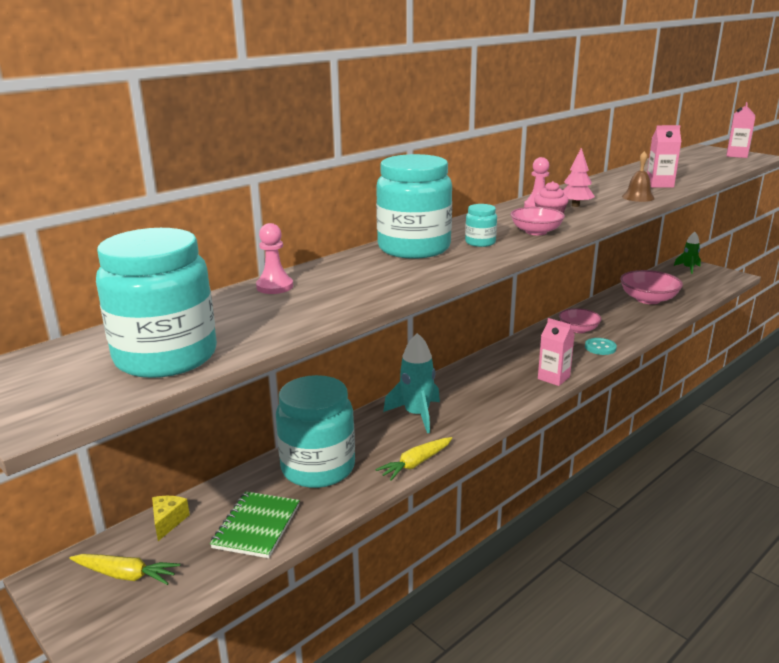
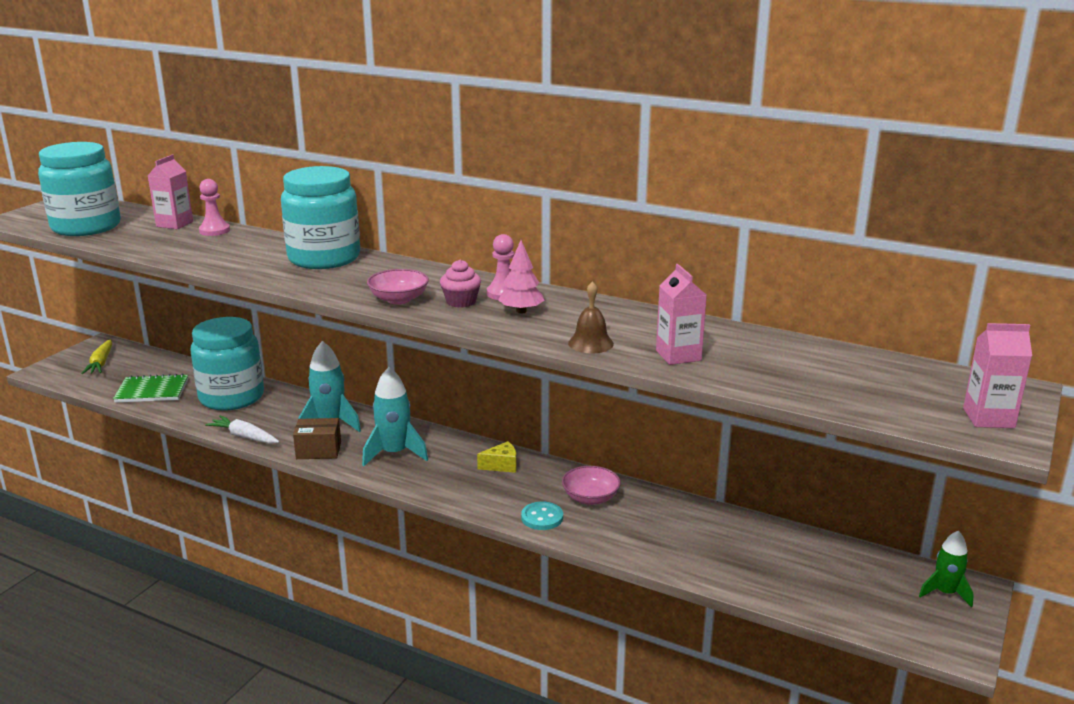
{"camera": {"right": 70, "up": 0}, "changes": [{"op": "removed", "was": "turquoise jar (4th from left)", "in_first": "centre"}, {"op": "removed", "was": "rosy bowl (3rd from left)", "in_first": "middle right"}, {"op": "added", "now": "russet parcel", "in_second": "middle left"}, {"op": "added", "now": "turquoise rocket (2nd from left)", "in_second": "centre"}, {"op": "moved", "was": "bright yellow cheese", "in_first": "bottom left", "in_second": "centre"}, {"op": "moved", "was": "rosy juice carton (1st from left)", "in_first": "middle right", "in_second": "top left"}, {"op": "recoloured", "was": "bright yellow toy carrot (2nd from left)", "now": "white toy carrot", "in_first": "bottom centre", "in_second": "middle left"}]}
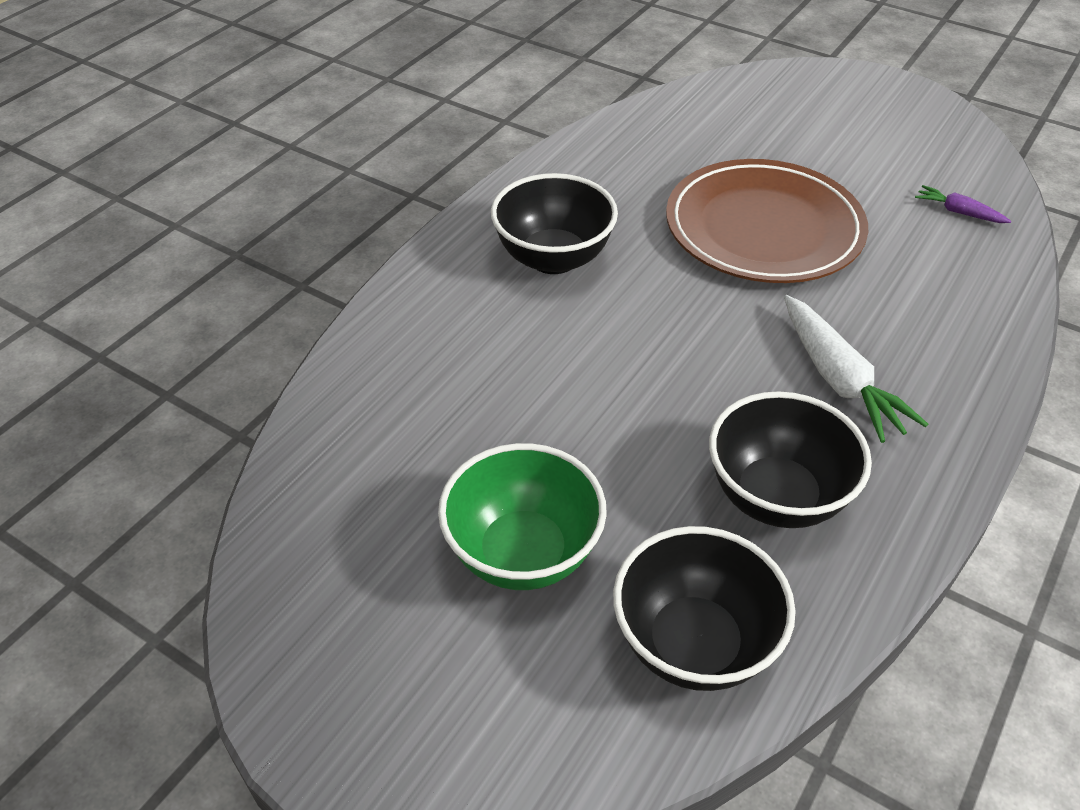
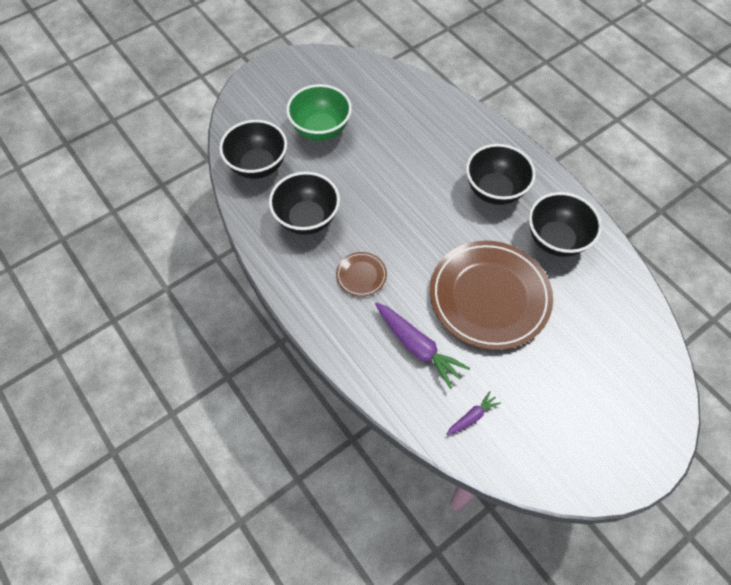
{"camera": {"right": 110, "up": 15}, "changes": [{"op": "added", "now": "purple toy carrot (1st from left)", "in_second": "centre"}, {"op": "added", "now": "black bowl (4th from left)", "in_second": "middle right"}, {"op": "replaced", "was": "white toy carrot", "now": "russet flat dish (1st from left)", "in_first": "middle right", "in_second": "centre"}]}
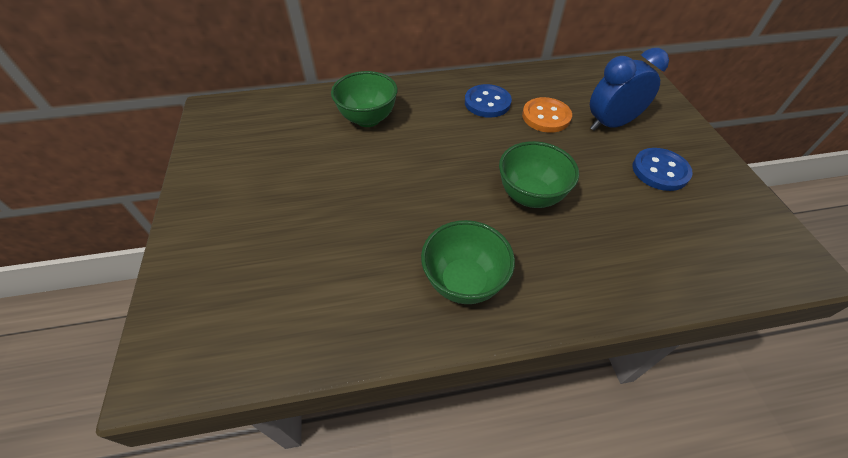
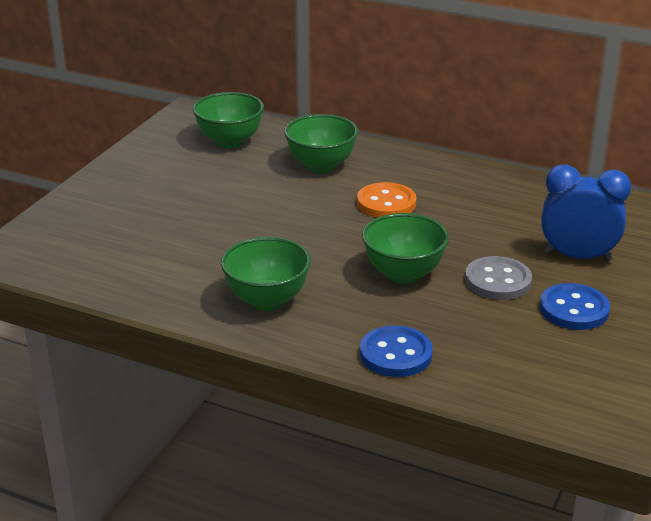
{"camera": {"right": 35, "up": -20}, "changes": [{"op": "added", "now": "emerald bowl (1st from left)", "in_second": "top centre"}, {"op": "added", "now": "gray shirt button", "in_second": "middle right"}, {"op": "moved", "was": "cobalt shirt button (1st from left)", "in_first": "top centre", "in_second": "bottom centre"}, {"op": "moved", "was": "orange shirt button", "in_first": "top centre", "in_second": "centre"}]}
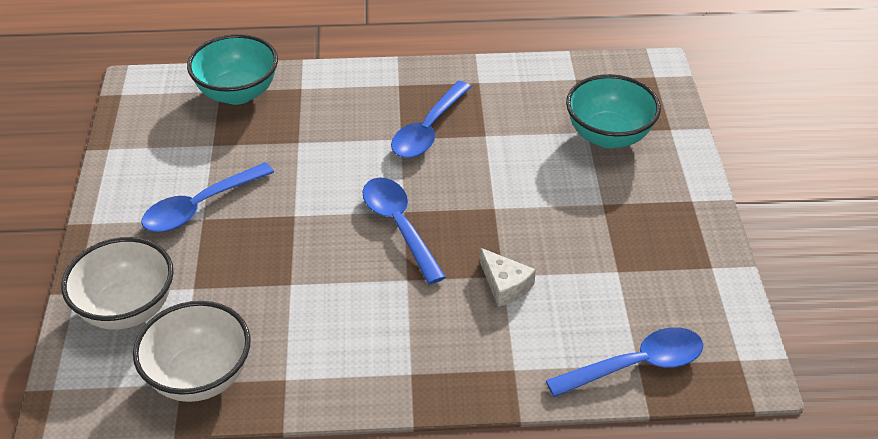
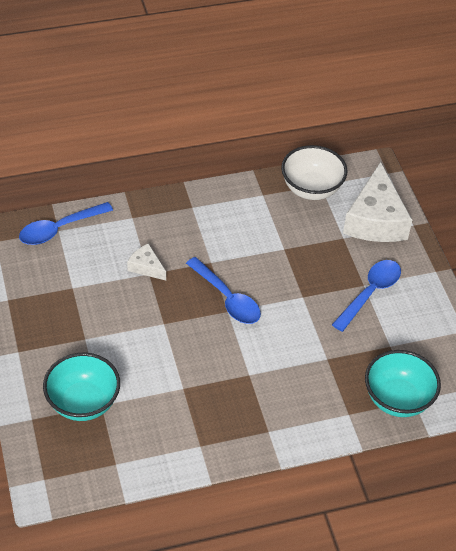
{"camera": {"right": 165, "up": 5}, "changes": [{"op": "removed", "was": "cobalt teaspoon (3rd from left)", "in_first": "top centre"}, {"op": "replaced", "was": "white bowl (1st from left)", "now": "white cheese (2nd from left)", "in_first": "middle left", "in_second": "middle right"}]}
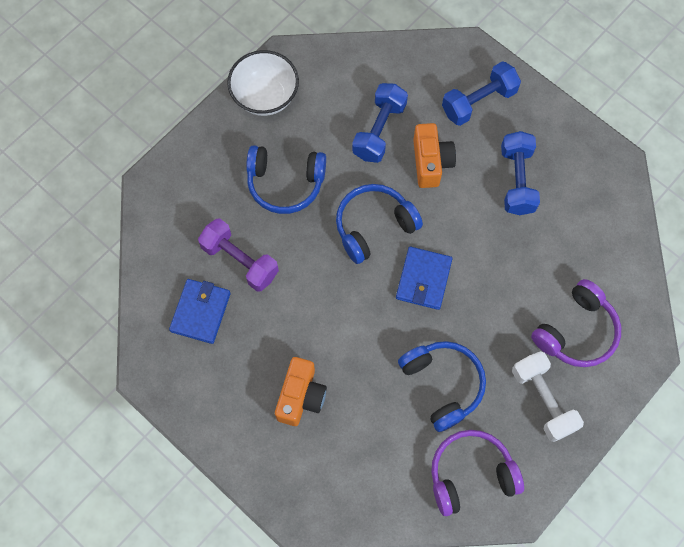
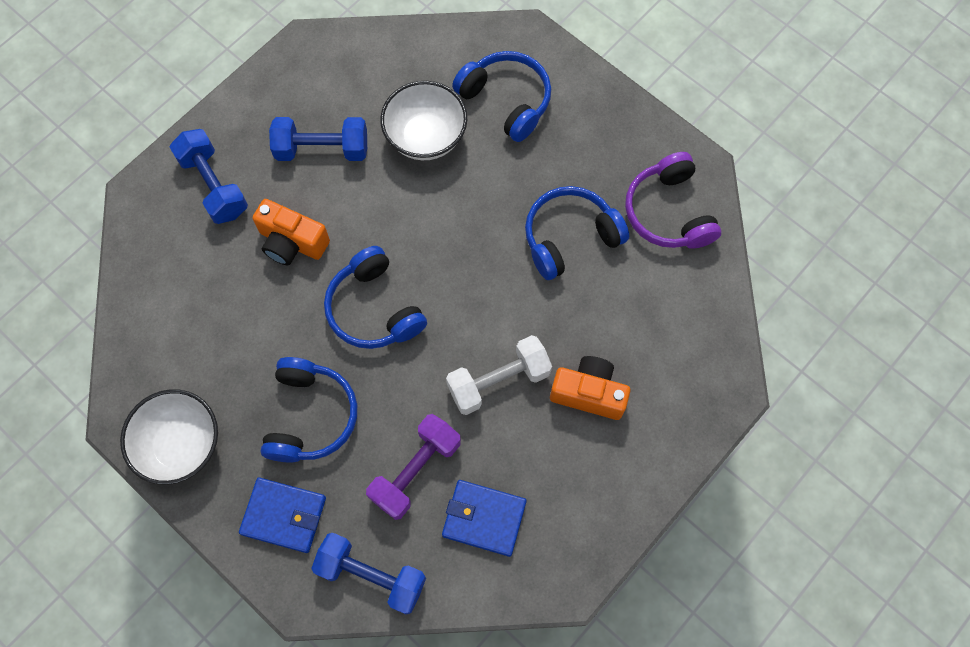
{"camera": {"right": -90, "up": 0}, "changes": [{"op": "added", "now": "white bowl (2nd from left)", "in_second": "top centre"}, {"op": "moved", "was": "cobalt dumbbell (1st from left in the first image)", "now": "cobalt dumbbell (3rd from left)", "in_first": "top centre", "in_second": "bottom centre"}, {"op": "moved", "was": "cobalt card wallet (2nd from left in the first image)", "now": "cobalt card wallet (1st from left)", "in_first": "centre", "in_second": "bottom left"}, {"op": "moved", "was": "white dumbbell", "in_first": "bottom right", "in_second": "centre"}, {"op": "recoloured", "was": "purple headset (2nd from left)", "now": "cobalt headset (3rd from left)", "in_first": "middle right", "in_second": "top centre"}, {"op": "turned", "was": "orange photo camera (2nd from left in the first image)", "in_first": "top centre", "in_second": "middle left", "clockwise": -150}]}
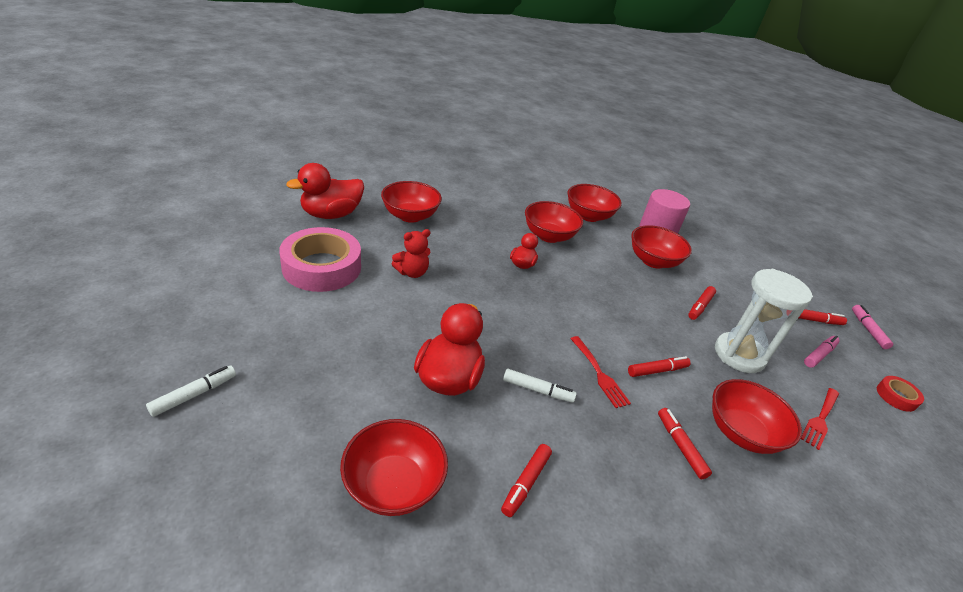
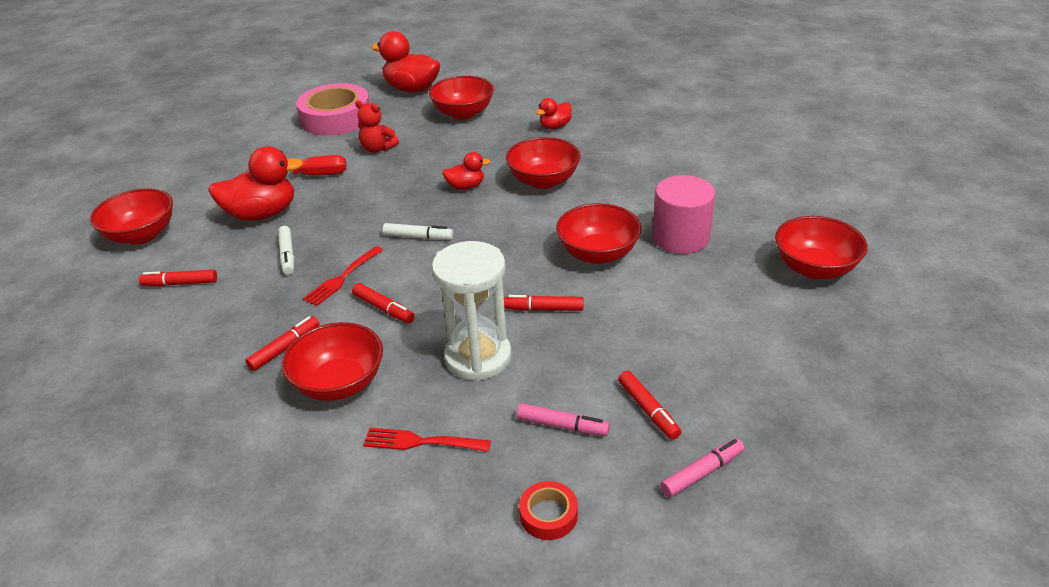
{"camera": {"right": 65, "up": 0}, "changes": [{"op": "added", "now": "crimson hand screwdriver", "in_second": "top left"}, {"op": "added", "now": "crimson duck (4th from left)", "in_second": "top centre"}, {"op": "moved", "was": "white marker (1st from left in the first image)", "now": "white marker (2nd from left)", "in_first": "middle left", "in_second": "centre"}, {"op": "moved", "was": "crimson bowl (4th from left in the first image)", "now": "crimson bowl (6th from left)", "in_first": "centre", "in_second": "middle right"}]}
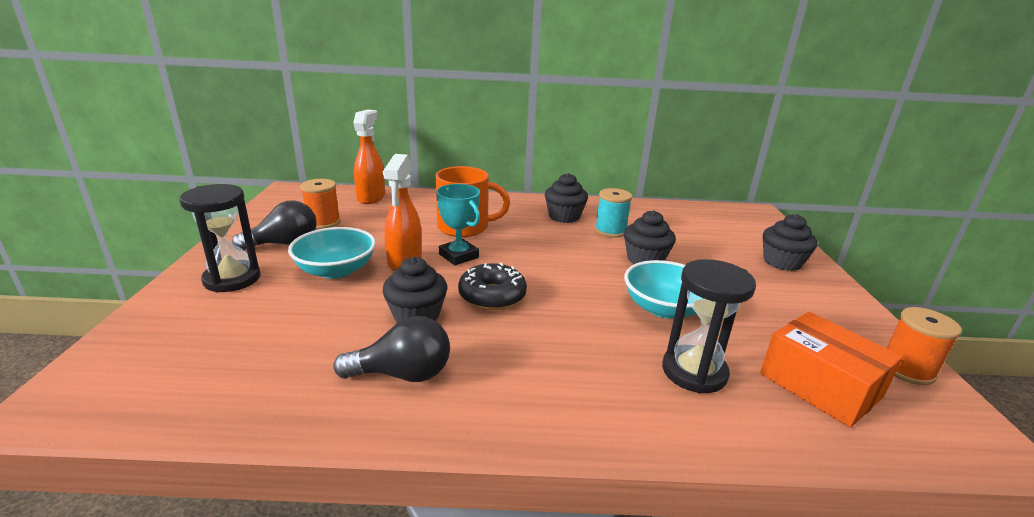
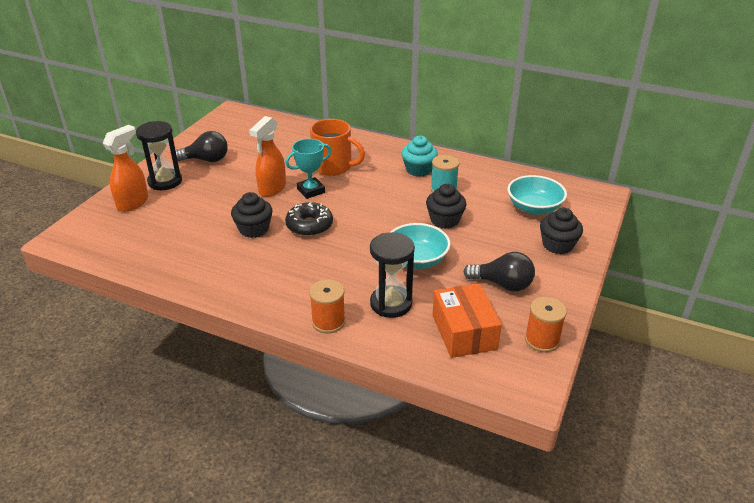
{"camera": {"right": 25, "up": 10}, "changes": [{"op": "moved", "was": "turquoise bowl (1st from left in the first image)", "now": "turquoise bowl (2nd from left)", "in_first": "middle left", "in_second": "middle right"}, {"op": "moved", "was": "orange spool (1st from left)", "in_first": "middle left", "in_second": "centre"}, {"op": "moved", "was": "black bulb (2nd from left)", "in_first": "bottom centre", "in_second": "centre"}, {"op": "moved", "was": "orange sprayer (1st from left)", "in_first": "top centre", "in_second": "middle left"}, {"op": "recoloured", "was": "black fairy cake (2nd from left)", "now": "turquoise fairy cake", "in_first": "centre", "in_second": "top centre"}, {"op": "turned", "was": "turquoise award cup", "in_first": "centre", "in_second": "centre", "clockwise": 75}]}
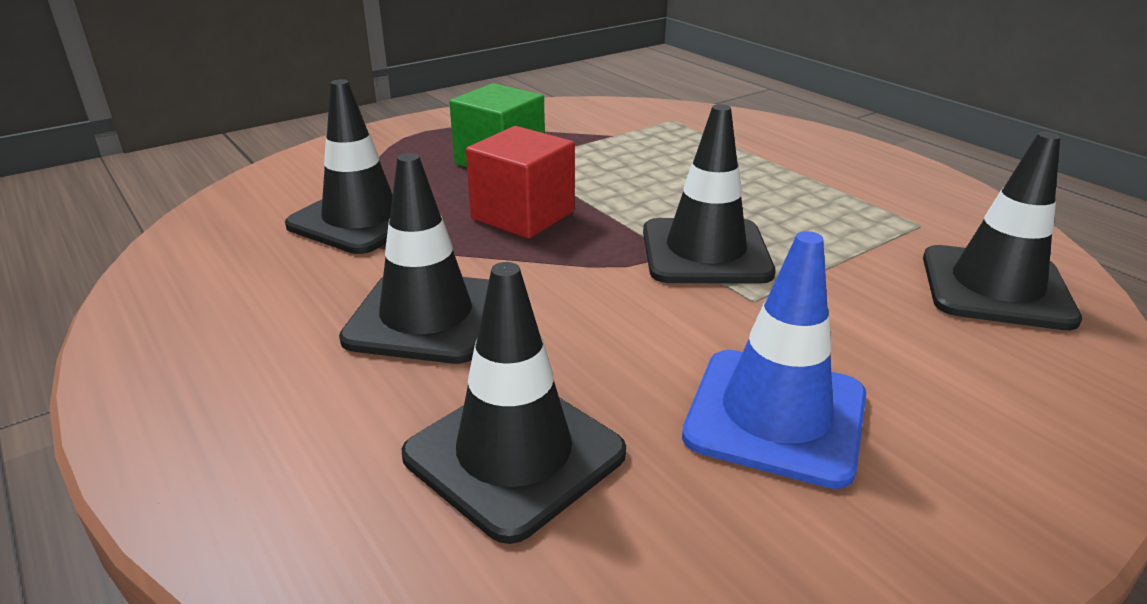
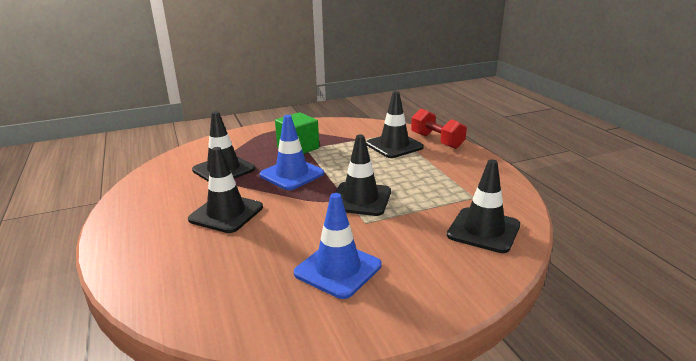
{"camera": {"right": 15, "up": -5}, "changes": [{"op": "added", "now": "crimson dumbbell", "in_second": "centre"}, {"op": "moved", "was": "black traffic cone (3rd from left in the first image)", "now": "black traffic cone (4th from left)", "in_first": "bottom centre", "in_second": "centre"}, {"op": "replaced", "was": "crimson block", "now": "cobalt traffic cone (1st from left)", "in_first": "top centre", "in_second": "centre"}]}
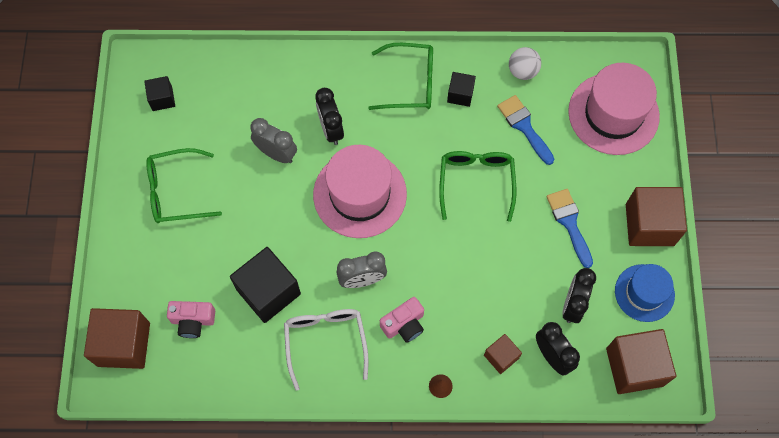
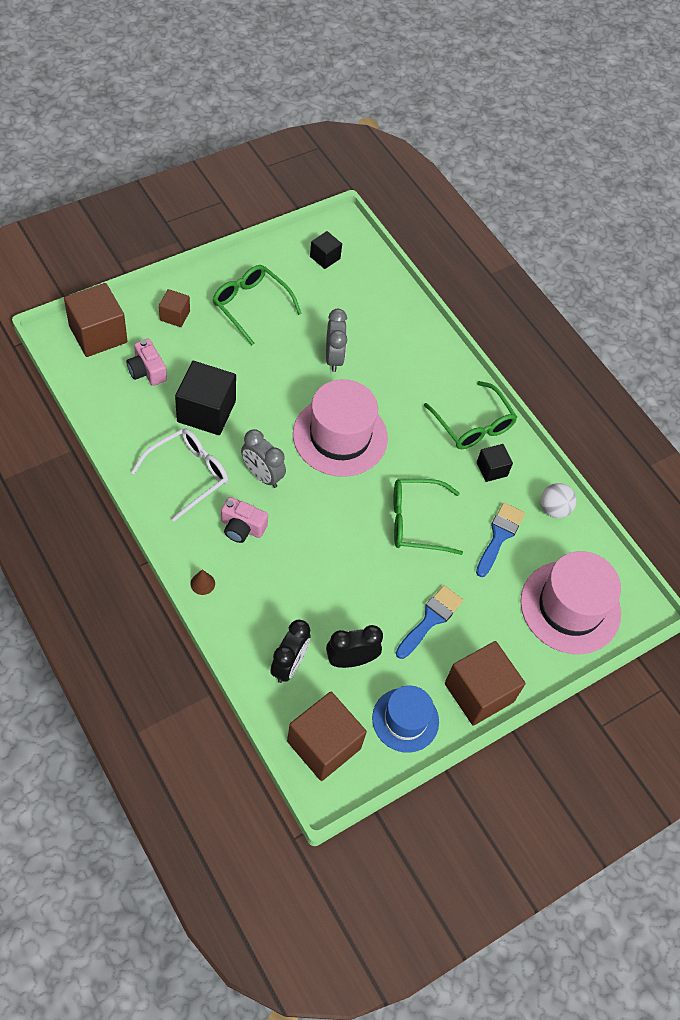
{"camera": {"right": 50, "up": -10}, "changes": [{"op": "removed", "was": "black bedside clock (1st from left)", "in_first": "top centre"}, {"op": "moved", "was": "russet block (2nd from left)", "in_first": "bottom centre", "in_second": "top left"}, {"op": "turned", "was": "emerald spectacles (3rd from left in the first image)", "in_first": "centre", "in_second": "centre", "clockwise": -150}]}
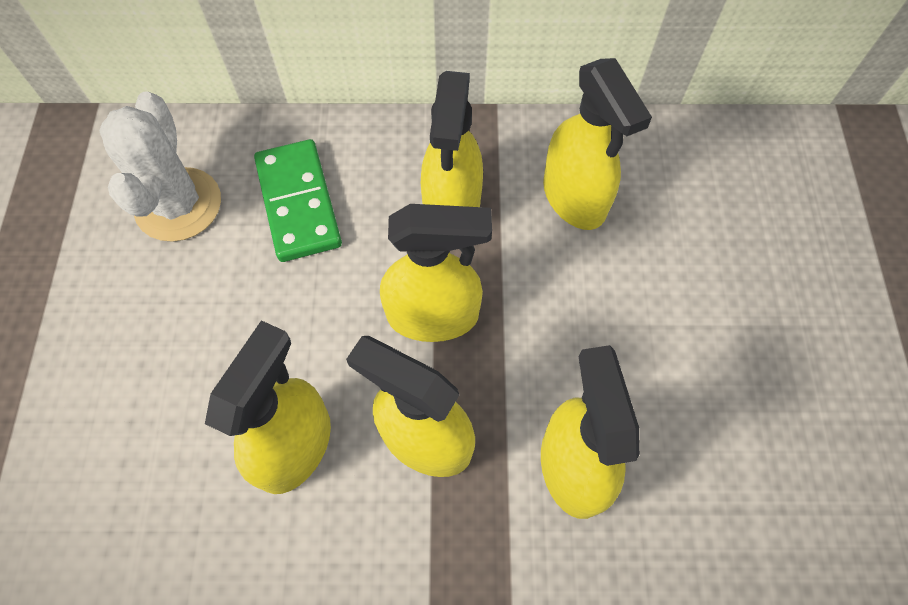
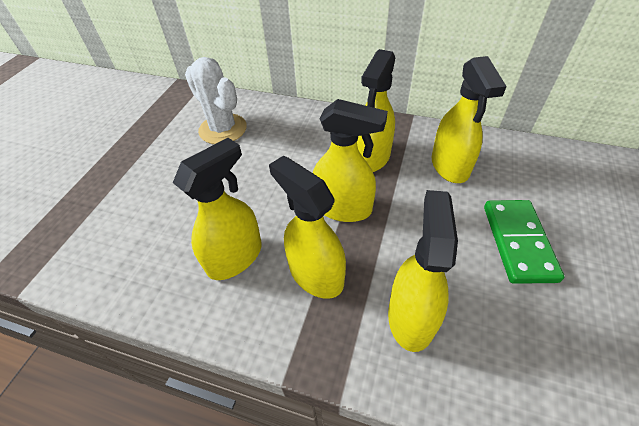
{"camera": {"right": 20, "up": -15}, "changes": [{"op": "moved", "was": "emerald domino piece", "in_first": "top left", "in_second": "middle right"}, {"op": "turned", "was": "white saguaro cactus", "in_first": "top left", "in_second": "top centre", "clockwise": -60}]}
